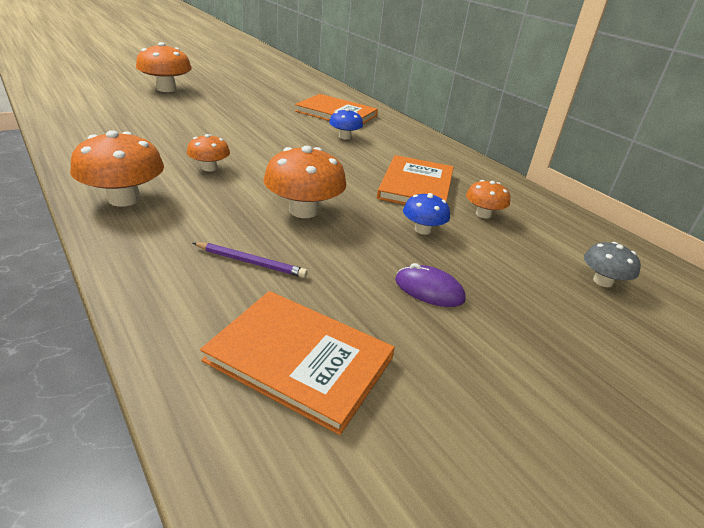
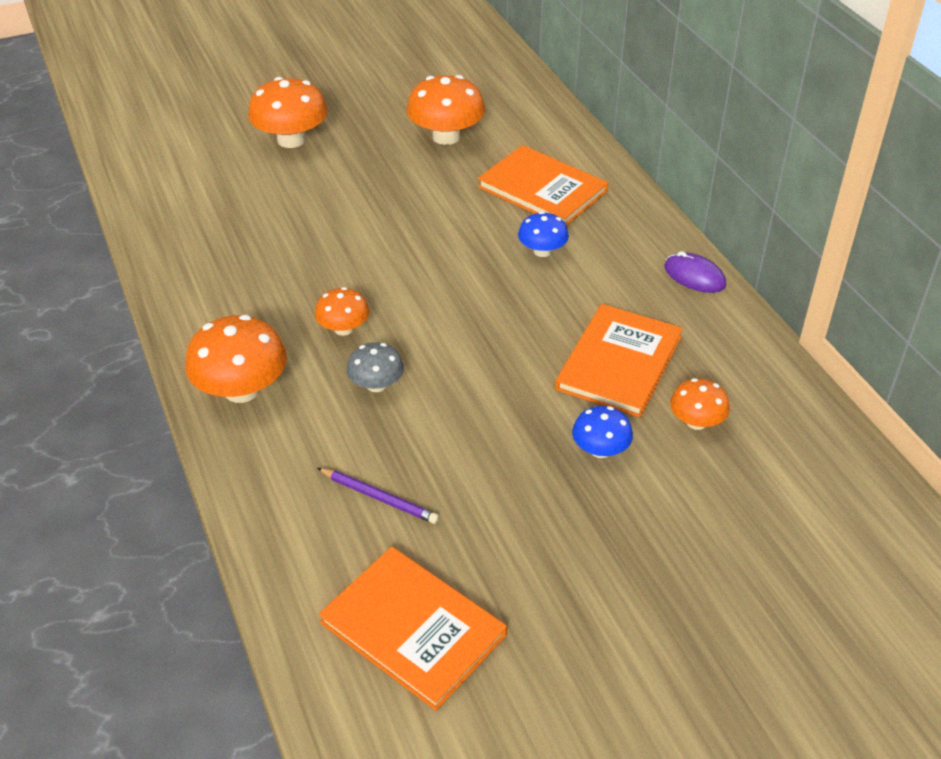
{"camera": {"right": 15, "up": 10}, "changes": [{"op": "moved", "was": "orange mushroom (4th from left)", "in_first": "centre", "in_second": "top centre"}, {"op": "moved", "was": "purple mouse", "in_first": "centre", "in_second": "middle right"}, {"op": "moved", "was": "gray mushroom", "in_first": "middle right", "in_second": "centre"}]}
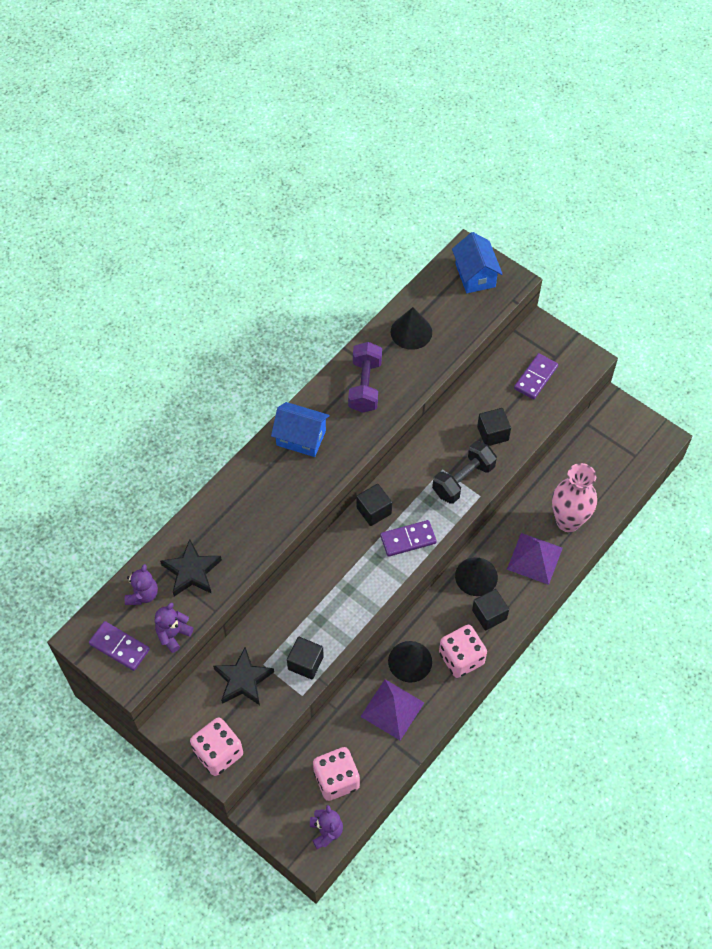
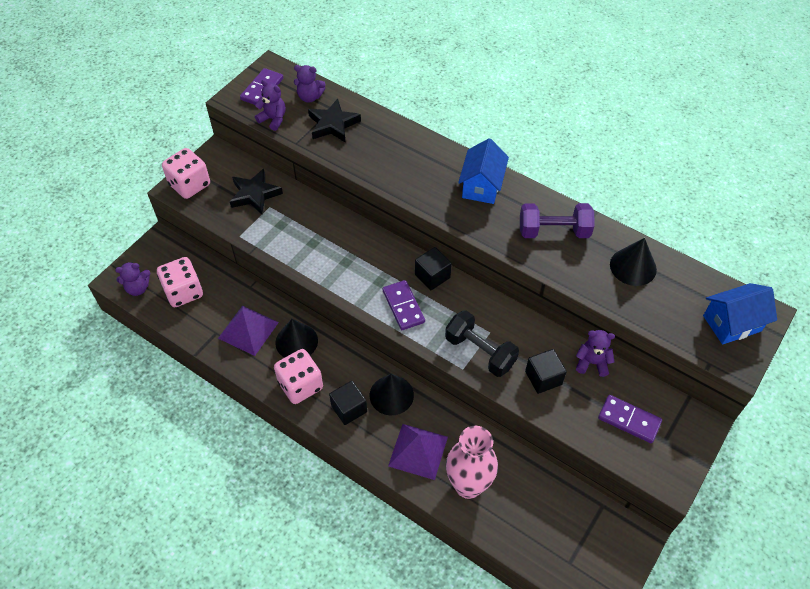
{"camera": {"right": 85, "up": -5}, "changes": [{"op": "removed", "was": "black block (1st from left)", "in_first": "bottom centre"}, {"op": "added", "now": "purple teddy bear (4th from left)", "in_second": "middle right"}]}
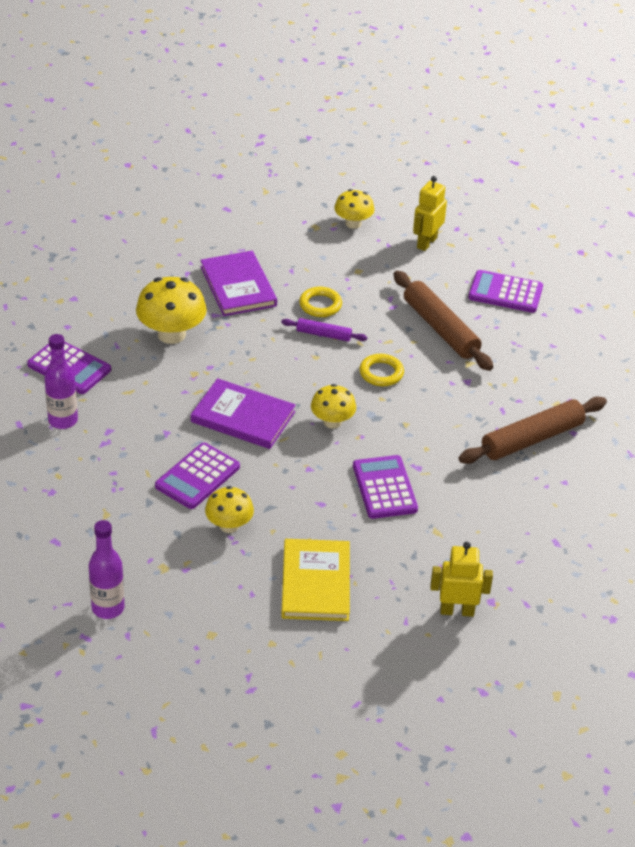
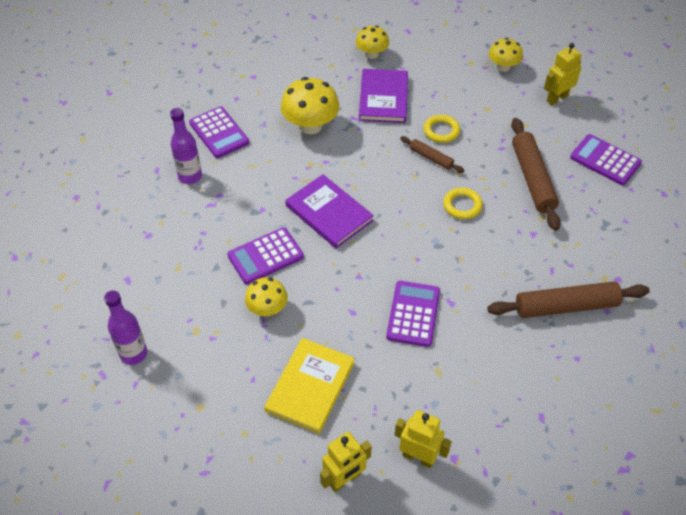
{"camera": {"right": 25, "up": 10}, "changes": [{"op": "added", "now": "bright yellow toy robot (1st from left)", "in_second": "bottom centre"}, {"op": "moved", "was": "bright yellow mushroom (3rd from left)", "in_first": "centre", "in_second": "top centre"}, {"op": "recoloured", "was": "purple pastry roller", "now": "russet pastry roller (1st from left)", "in_first": "centre", "in_second": "top centre"}]}
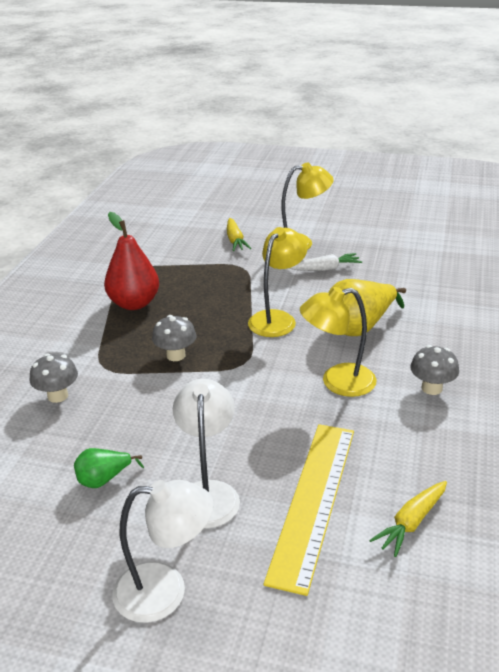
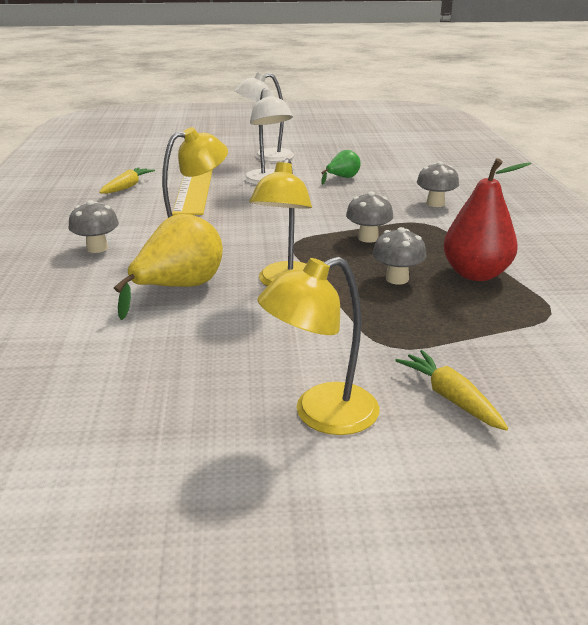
{"camera": {"right": 160, "up": -5}, "changes": [{"op": "removed", "was": "white toy carrot", "in_first": "centre"}, {"op": "added", "now": "gray mushroom (3rd from left)", "in_second": "middle right"}]}
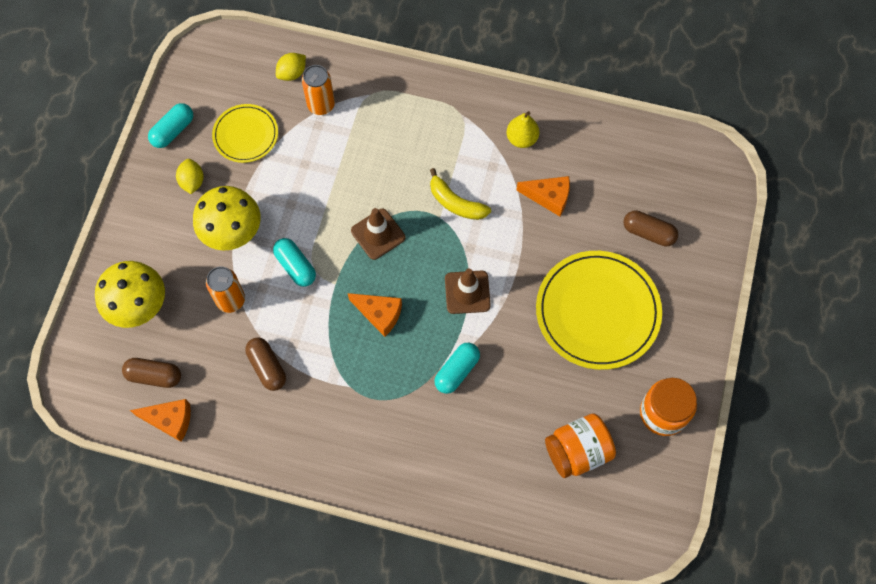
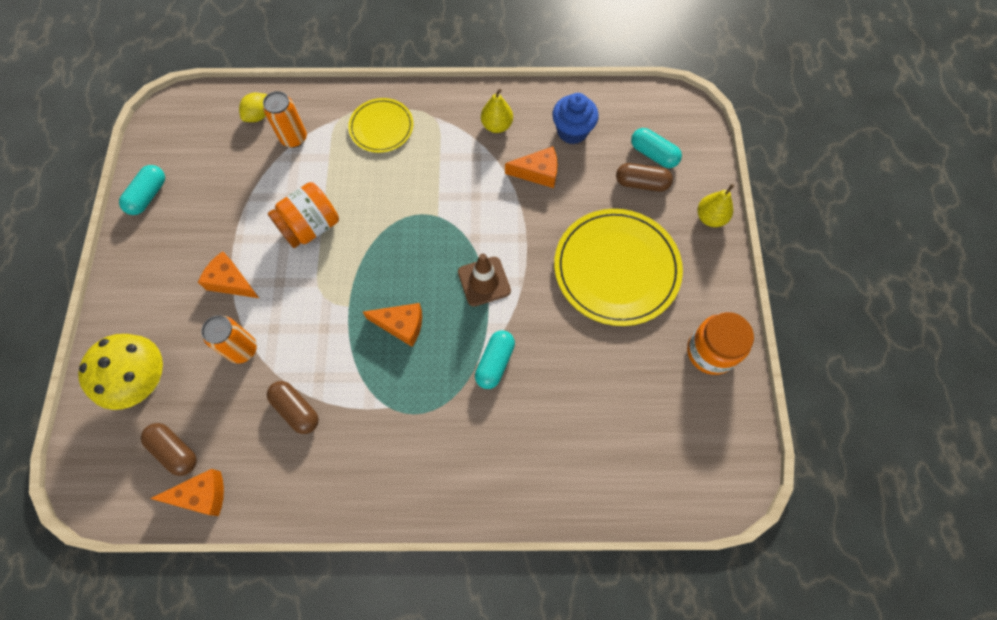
{"camera": {"right": -15, "up": 0}, "changes": [{"op": "removed", "was": "bright yellow lemon (1st from left)", "in_first": "top left"}, {"op": "removed", "was": "russet traffic cone (1st from left)", "in_first": "centre"}, {"op": "removed", "was": "bright yellow banana fruit", "in_first": "top centre"}, {"op": "added", "now": "cobalt fairy cake", "in_second": "top centre"}, {"op": "added", "now": "bright yellow pear (2nd from left)", "in_second": "top right"}, {"op": "moved", "was": "bright yellow flat dish (1st from left)", "in_first": "top left", "in_second": "top centre"}, {"op": "moved", "was": "turquoise pill shape (2nd from left in the first image)", "now": "turquoise pill shape (3rd from left)", "in_first": "centre", "in_second": "top centre"}, {"op": "moved", "was": "orange jar (1st from left)", "in_first": "bottom centre", "in_second": "middle left"}, {"op": "replaced", "was": "bright yellow mushroom (2nd from left)", "now": "orange cheese (2nd from left)", "in_first": "middle left", "in_second": "middle left"}, {"op": "turned", "was": "russet pill shape (1st from left)", "in_first": "middle left", "in_second": "bottom left", "clockwise": 45}]}
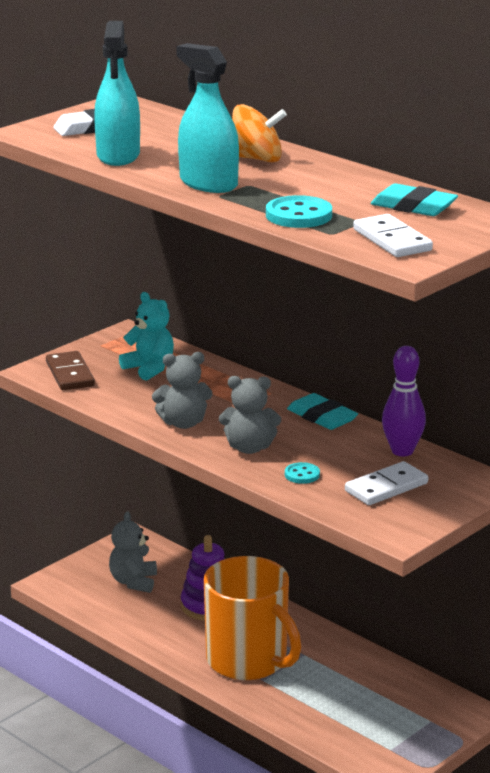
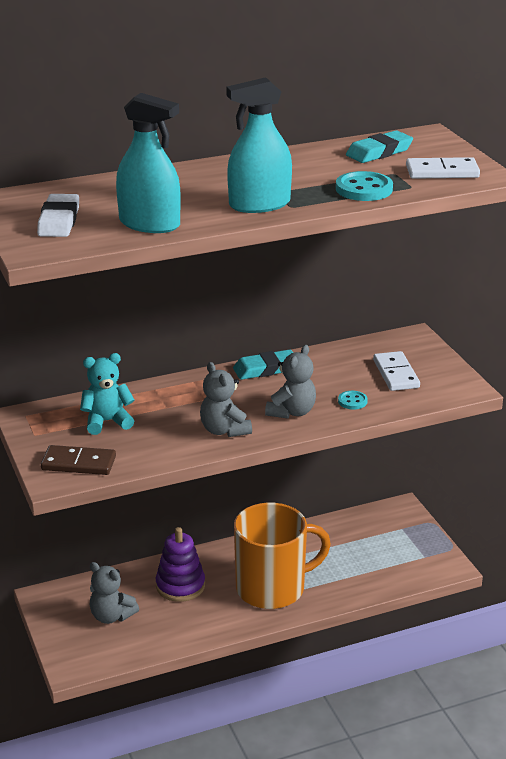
{"camera": {"right": -65, "up": 5}, "changes": [{"op": "removed", "was": "orange toy top", "in_first": "top centre"}, {"op": "removed", "was": "purple bowling pin", "in_first": "middle right"}, {"op": "turned", "was": "gray teddy bear (2nd from left)", "in_first": "centre", "in_second": "centre", "clockwise": 135}]}
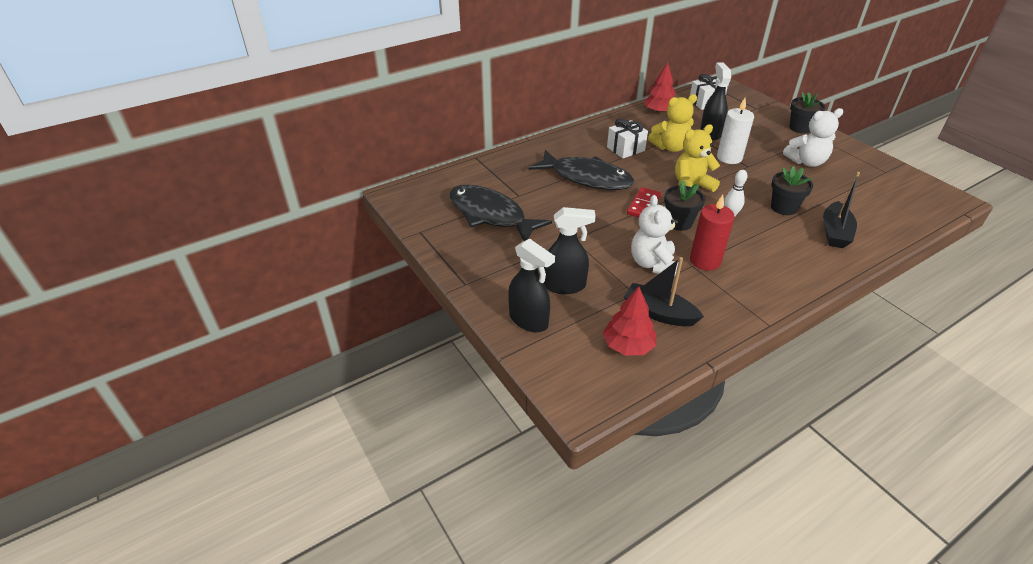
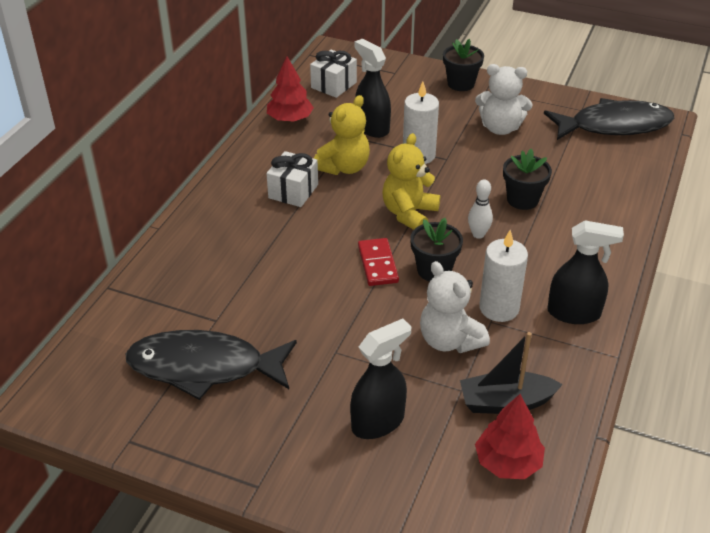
{"camera": {"right": -35, "up": 0}, "changes": [{"op": "removed", "was": "black boat (2nd from left)", "in_first": "middle right"}, {"op": "moved", "was": "black sprayer (1st from left in the first image)", "now": "black sprayer (3rd from left)", "in_first": "centre", "in_second": "middle right"}, {"op": "moved", "was": "black toy fish (2nd from left)", "in_first": "top centre", "in_second": "top right"}, {"op": "recoloured", "was": "crimson wax candle", "now": "white wax candle (2nd from left)", "in_first": "middle right", "in_second": "middle right"}, {"op": "turned", "was": "white teddy bear (2nd from left)", "in_first": "top right", "in_second": "top right", "clockwise": 60}]}
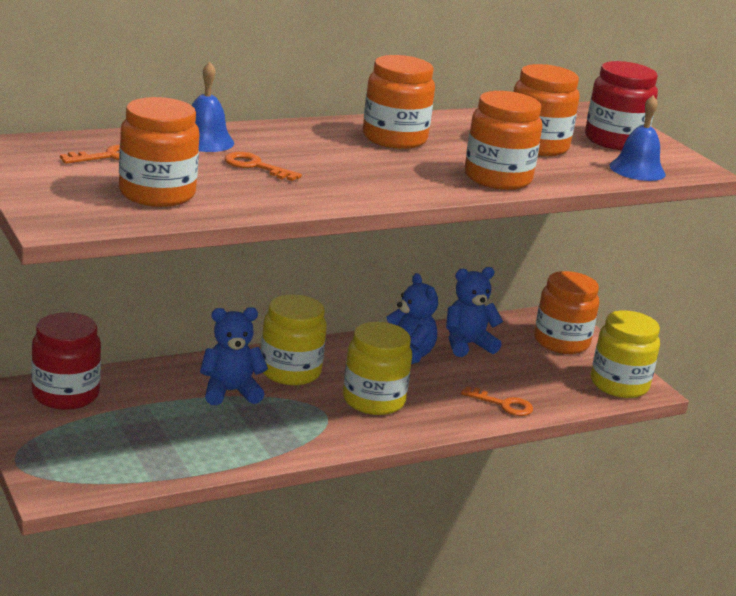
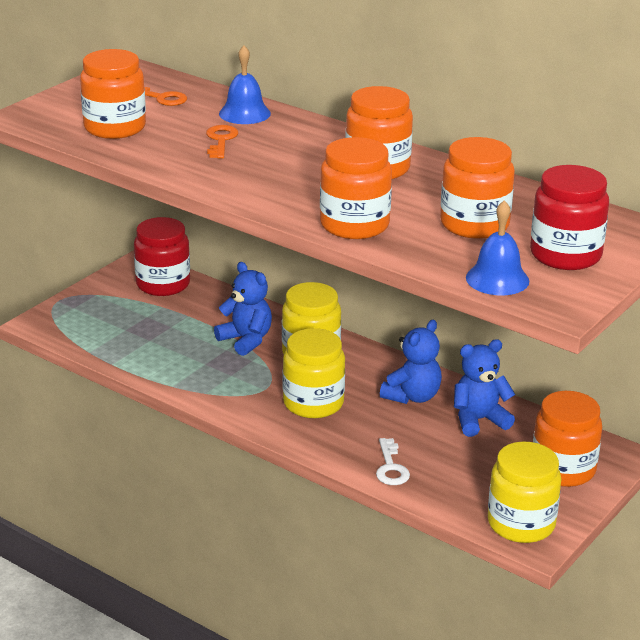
{"camera": {"right": 65, "up": 5}, "changes": [{"op": "recoloured", "was": "orange door key (3rd from left)", "now": "white door key", "in_first": "bottom right", "in_second": "bottom centre"}, {"op": "turned", "was": "cobalt teddy bear (3rd from left)", "in_first": "centre", "in_second": "middle right", "clockwise": -60}]}
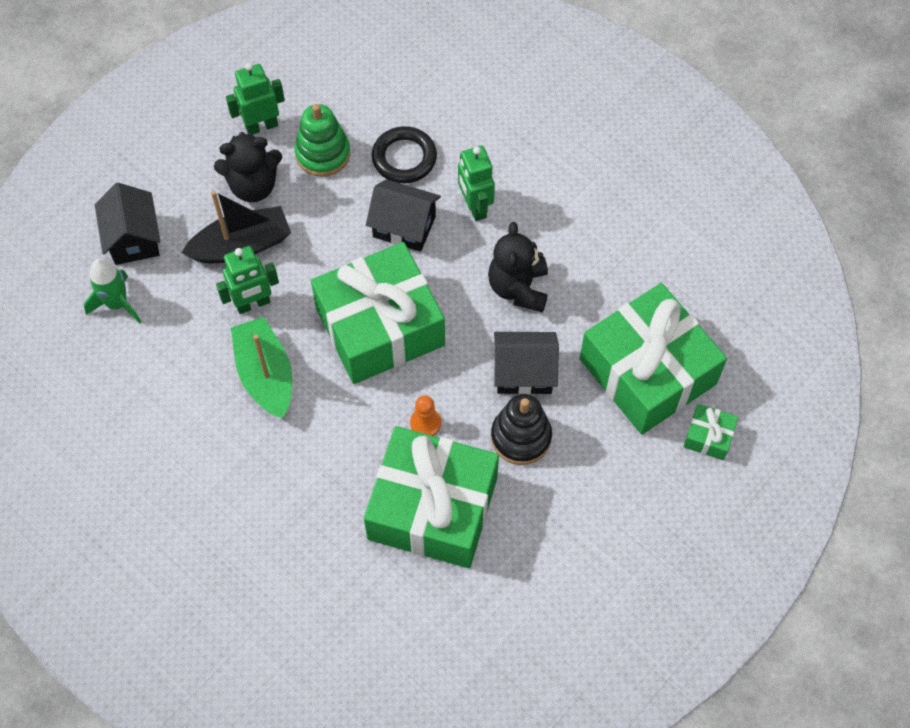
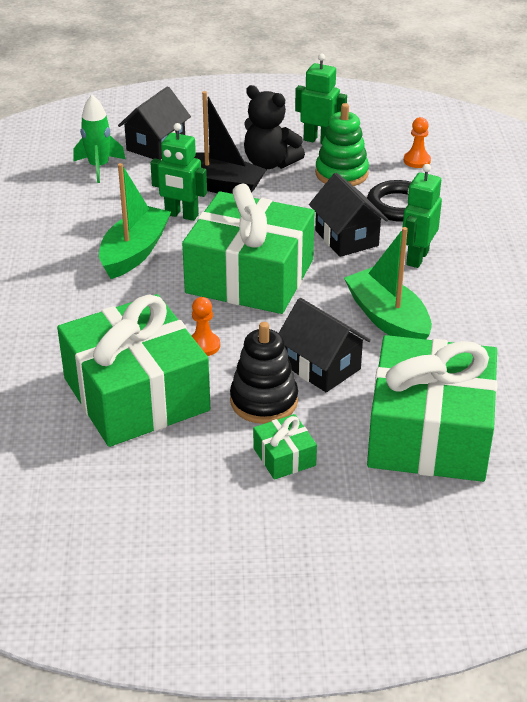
{"camera": {"right": 45, "up": -25}, "changes": [{"op": "added", "now": "orange pawn (2nd from left)", "in_second": "top right"}, {"op": "moved", "was": "emerald wrapped gift (4th from left in the first image)", "now": "emerald wrapped gift (3rd from left)", "in_first": "middle right", "in_second": "centre"}, {"op": "replaced", "was": "black teddy bear (2nd from left)", "now": "emerald boat (2nd from left)", "in_first": "centre", "in_second": "middle right"}]}
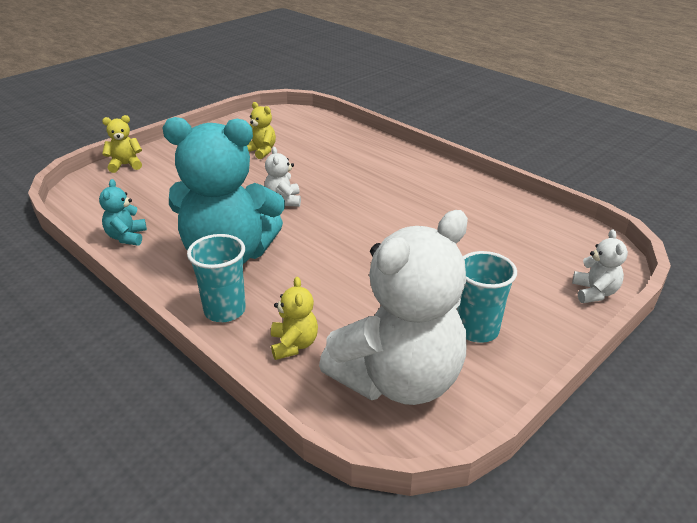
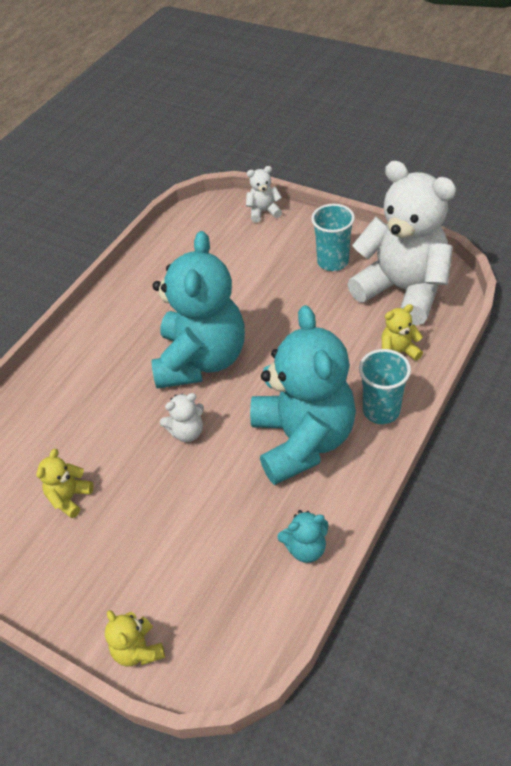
{"camera": {"right": -100, "up": 15}, "changes": [{"op": "added", "now": "turquoise teddy bear (1st from left)", "in_second": "centre"}]}
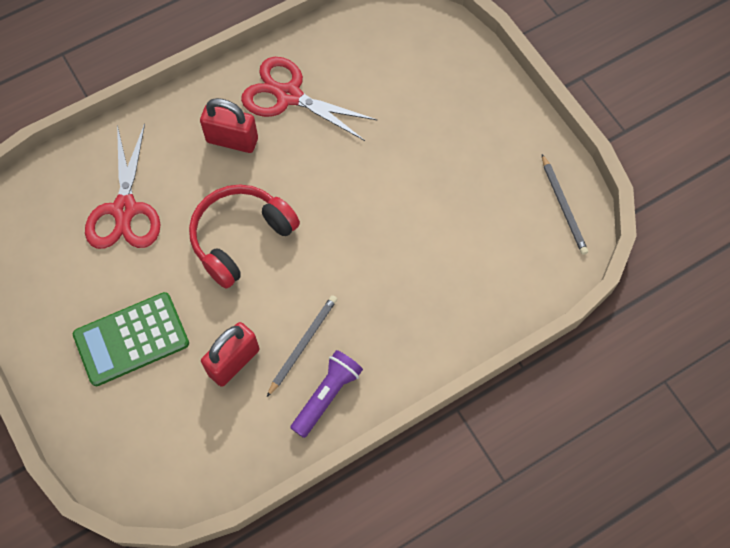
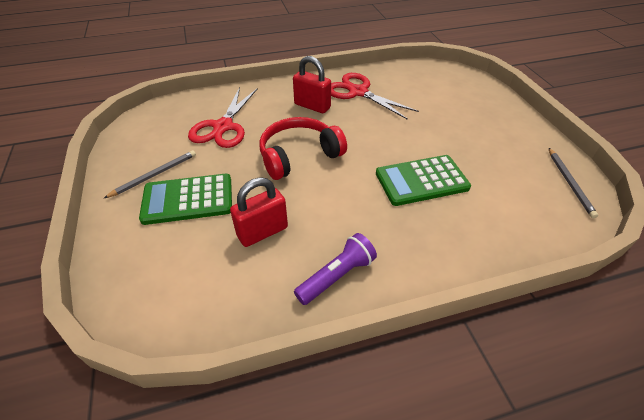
{"camera": {"right": 15, "up": -20}, "changes": [{"op": "added", "now": "emerald pocket calculator (2nd from left)", "in_second": "centre"}, {"op": "moved", "was": "gray pencil (1st from left)", "in_first": "centre", "in_second": "middle left"}]}
